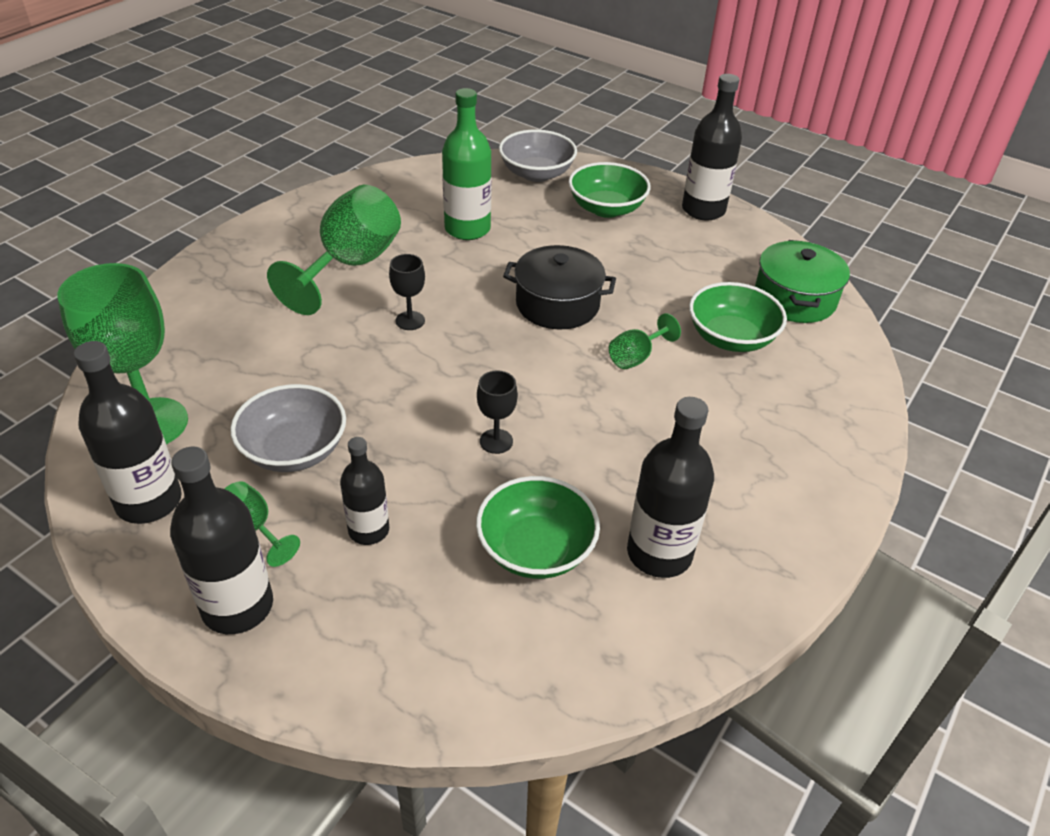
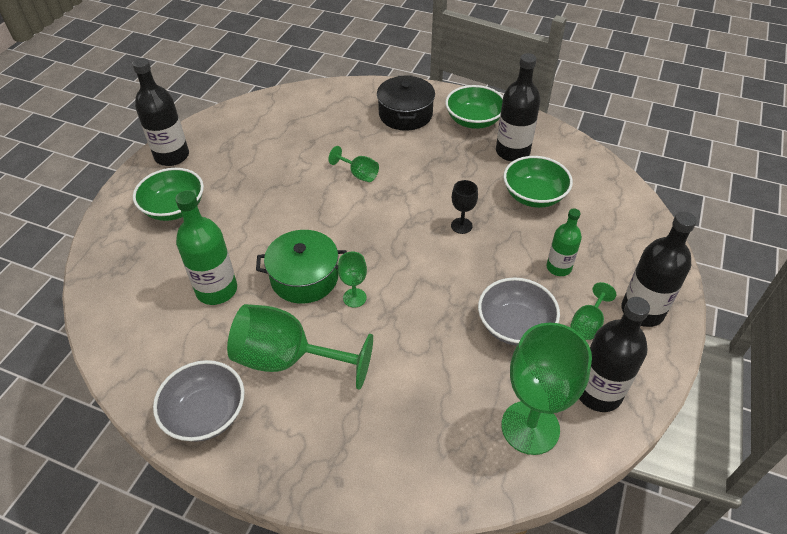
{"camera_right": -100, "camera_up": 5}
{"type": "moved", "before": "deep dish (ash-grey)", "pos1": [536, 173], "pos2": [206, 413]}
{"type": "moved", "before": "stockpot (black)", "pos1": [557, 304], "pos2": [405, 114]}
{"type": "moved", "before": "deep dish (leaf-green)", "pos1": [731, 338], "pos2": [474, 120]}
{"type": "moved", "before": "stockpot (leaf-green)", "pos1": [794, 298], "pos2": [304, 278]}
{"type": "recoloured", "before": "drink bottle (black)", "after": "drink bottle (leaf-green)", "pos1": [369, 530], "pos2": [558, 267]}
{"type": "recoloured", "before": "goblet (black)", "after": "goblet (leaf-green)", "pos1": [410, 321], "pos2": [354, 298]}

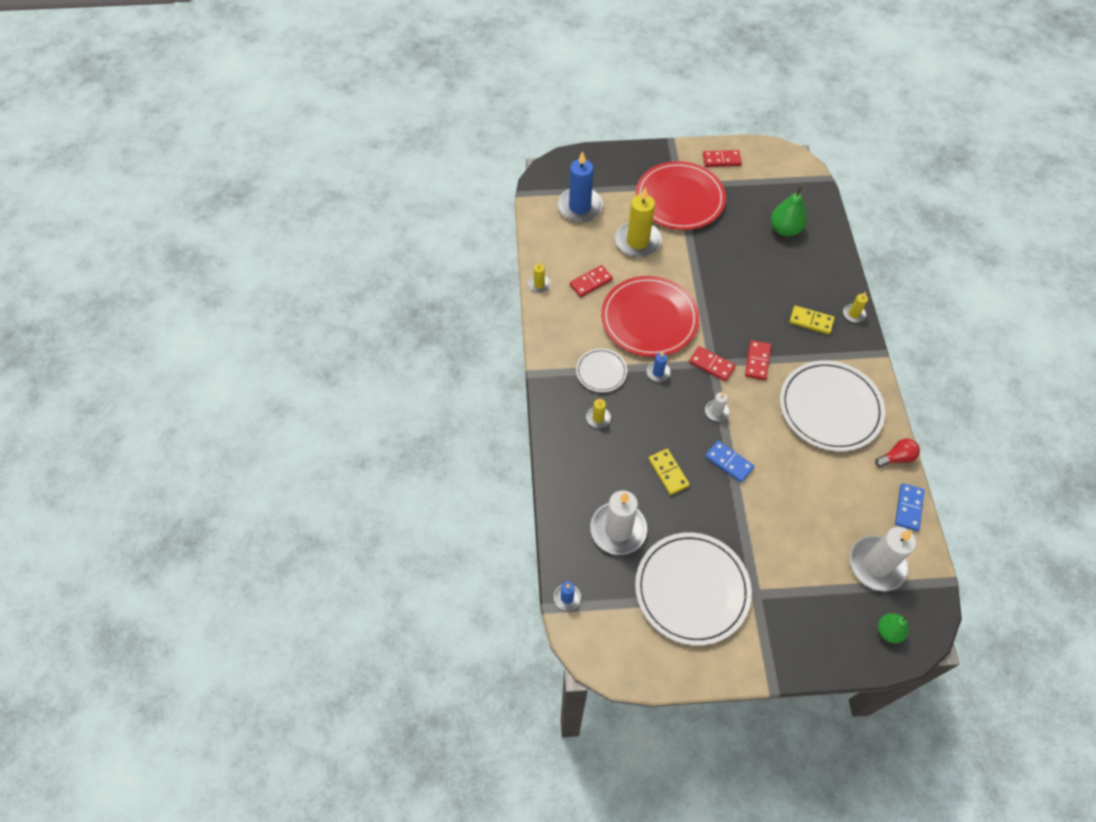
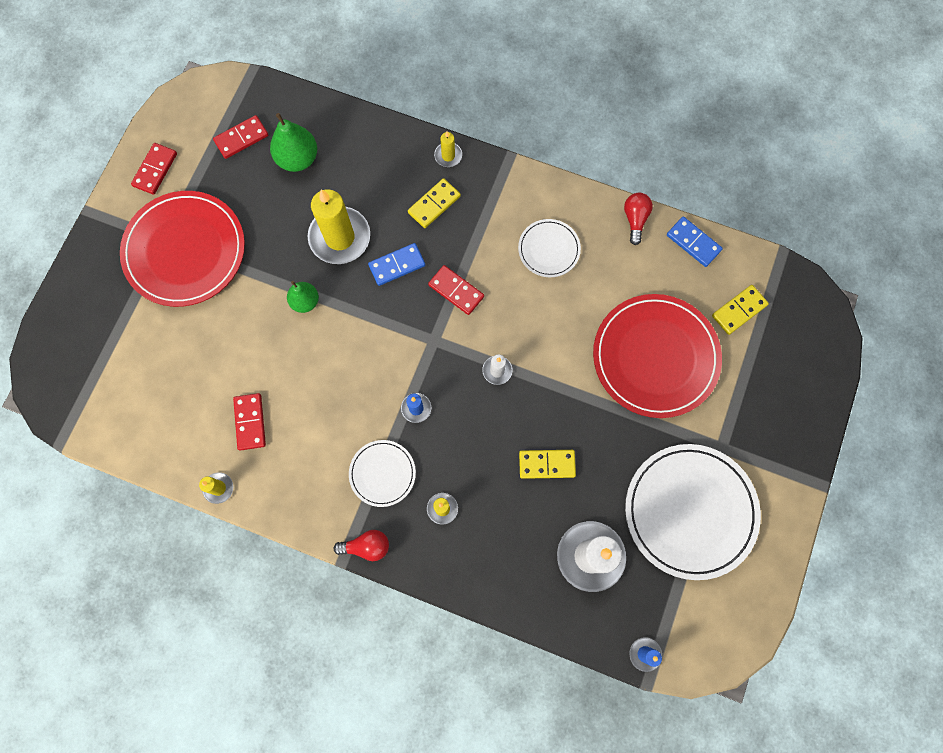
{"camera_right": -65, "camera_up": 15}
{"type": "removed", "before": "wax candle (blue)", "pos1": [579, 207]}
{"type": "added", "after": "lightbulb (scarlet)", "pos2": [367, 546]}
{"type": "moved", "before": "flat dish (scarlet)", "pos1": [649, 319], "pos2": [655, 357]}
{"type": "moved", "before": "wax candle (golden)", "pos1": [637, 241], "pos2": [340, 237]}
{"type": "moved", "before": "domino piece (scarlet)", "pos1": [711, 365], "pos2": [241, 138]}
{"type": "moved", "before": "domino piece (blue)", "pos1": [728, 462], "pos2": [397, 265]}
{"type": "moved", "before": "pear (leaf-green)", "pos1": [888, 631], "pos2": [305, 301]}
{"type": "replaced", "before": "wax candle (white)", "after": "domino piece (golden)", "pos1": [876, 565], "pos2": [739, 310]}
{"type": "resized", "before": "flat dish (white)", "pos1": [830, 408], "pos2": [549, 249], "scale": 0.51}

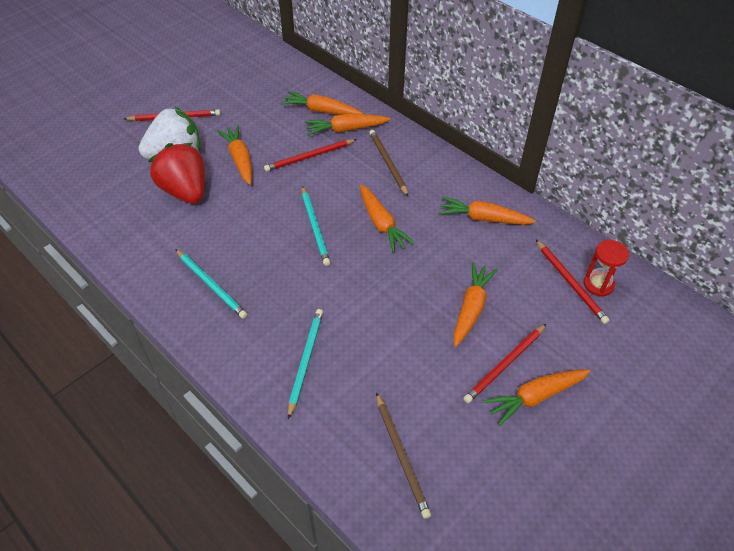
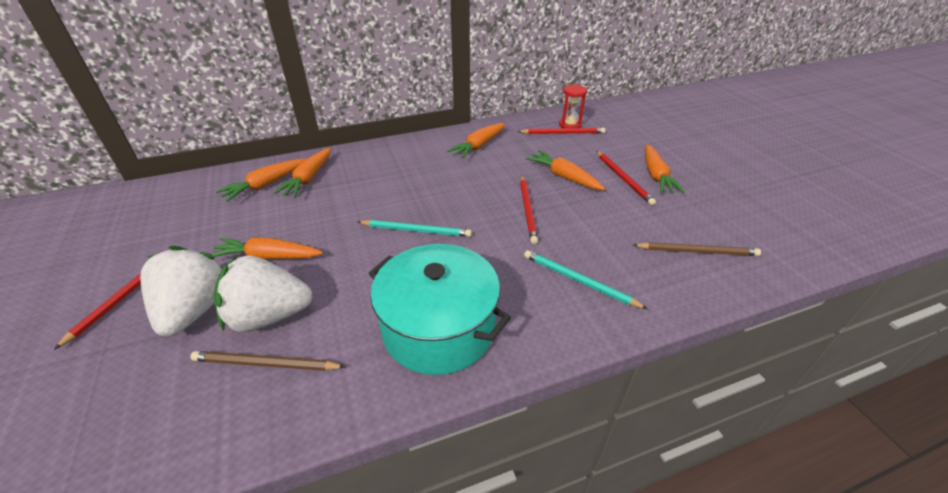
{"camera_right": -65, "camera_up": -10}
{"type": "removed", "before": "toy carrot (orange-coloured)", "pos1": [381, 223]}
{"type": "moved", "before": "lead pencil (scarlet)", "pos1": [309, 157], "pos2": [527, 210]}
{"type": "moved", "before": "lead pencil (dark brown)", "pos1": [388, 163], "pos2": [265, 364]}
{"type": "replaced", "before": "lead pencil (turquoise)", "after": "stockpot (turquoise)", "pos1": [211, 285], "pos2": [439, 328]}
{"type": "recoloured", "before": "berry (scarlet)", "after": "berry (white)", "pos1": [185, 191], "pos2": [269, 316]}

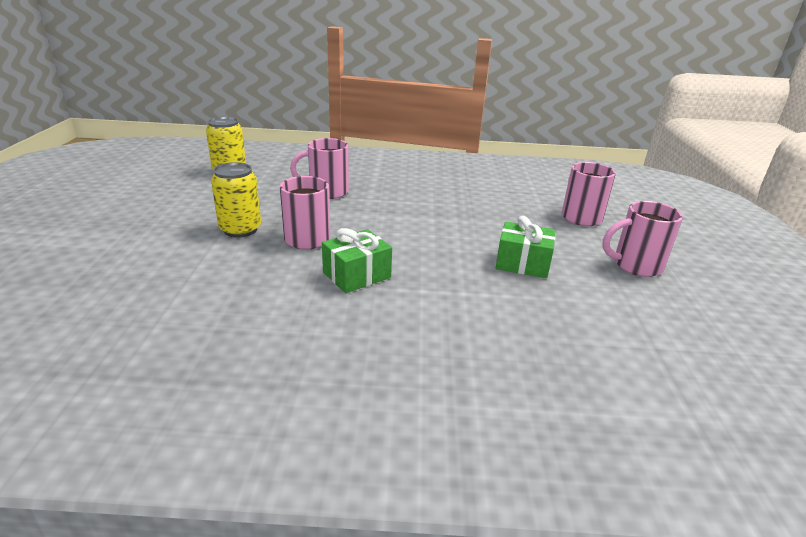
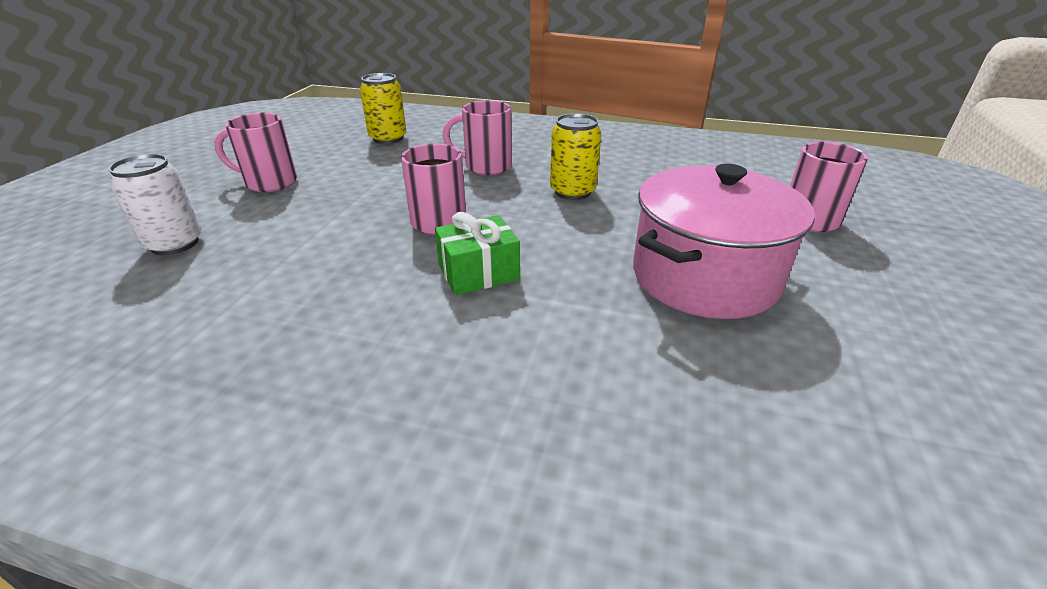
{"camera_right": 15, "camera_up": 5}
{"type": "added", "after": "tin (white)", "pos2": [174, 244]}
{"type": "moved", "before": "tin (golden)", "pos1": [240, 229], "pos2": [572, 191]}
{"type": "moved", "before": "coffee mug (rosy)", "pos1": [635, 266], "pos2": [269, 182]}
{"type": "replaced", "before": "wrapped gift (leaf-green)", "after": "stockpot (rosy)", "pos1": [522, 263], "pos2": [704, 277]}

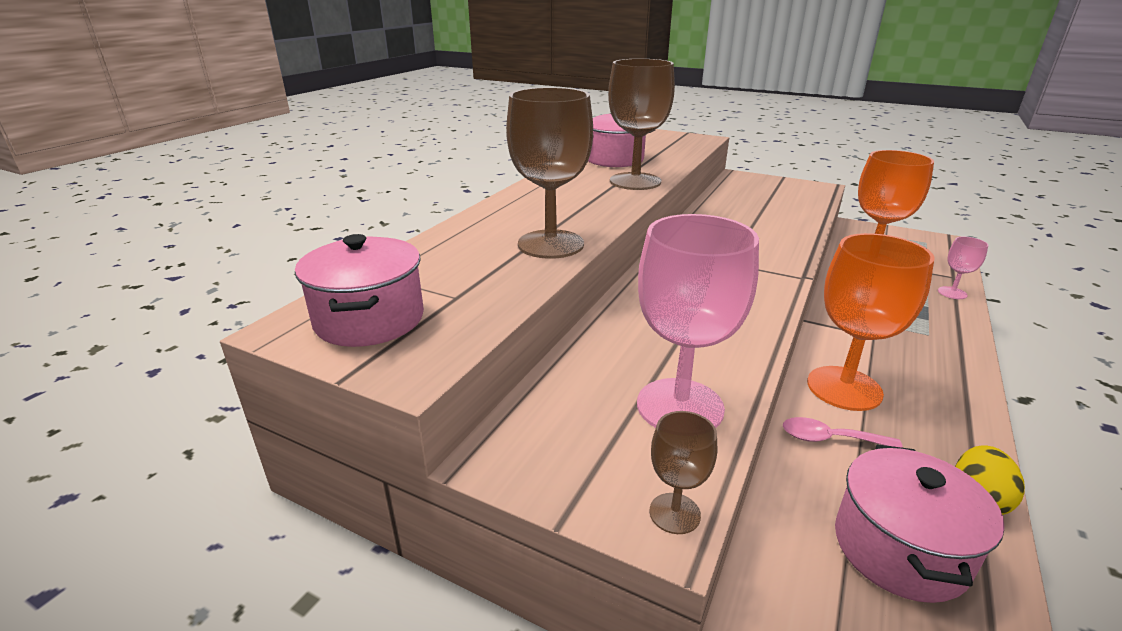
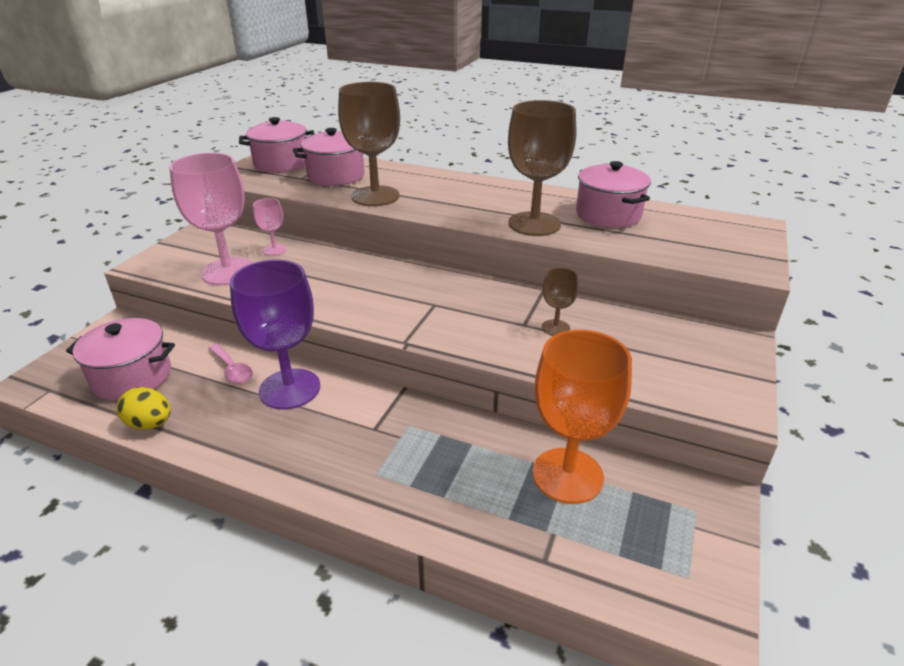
{"camera_right": 85, "camera_up": 5}
{"type": "added", "after": "stockpot (rosy)", "pos2": [336, 176]}
{"type": "moved", "before": "goblet (dark brown)", "pos1": [674, 513], "pos2": [555, 328]}
{"type": "moved", "before": "goblet (rosy)", "pos1": [952, 293], "pos2": [274, 250]}
{"type": "recoloured", "before": "goblet (orange-coloured)", "after": "goblet (purple)", "pos1": [844, 388], "pos2": [290, 389]}
{"type": "turned", "before": "spoon (rosy)", "pos1": [830, 439], "pos2": [232, 369], "turn": 135}

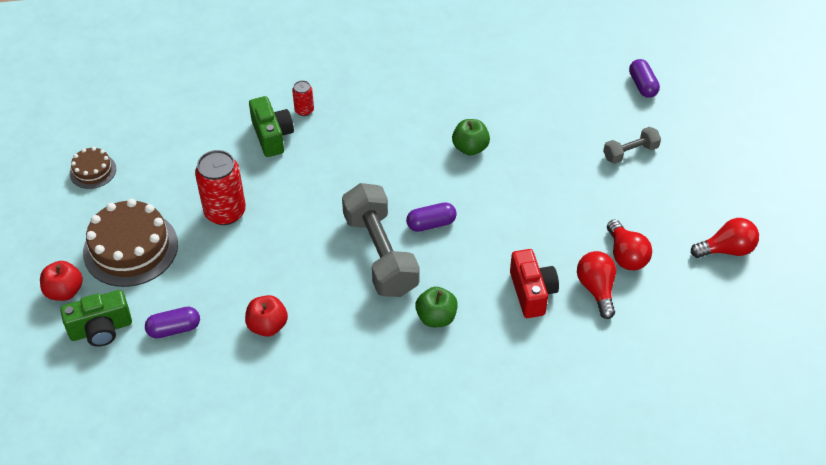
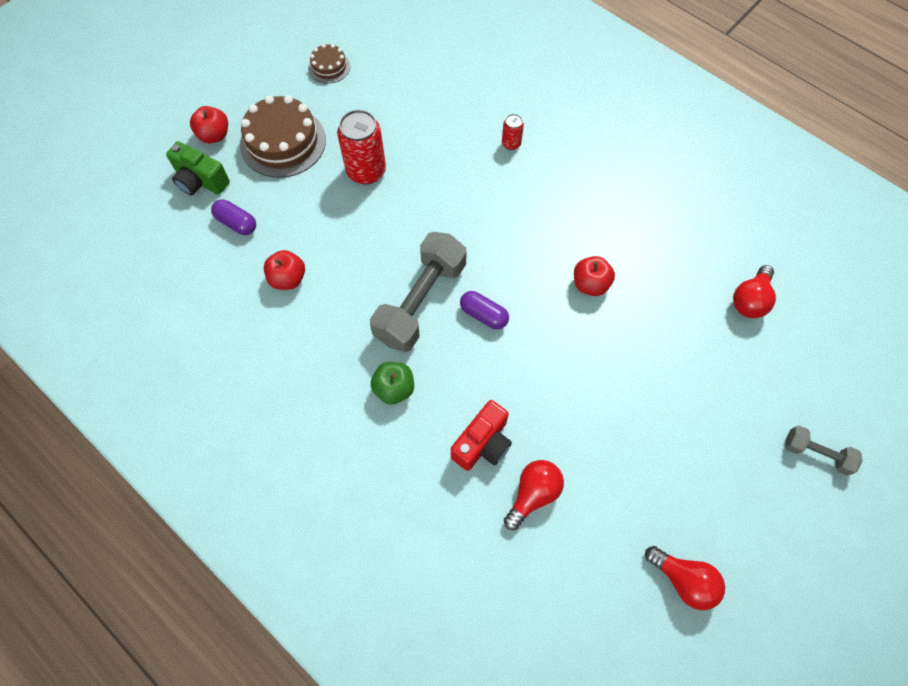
{"camera_right": 50, "camera_up": 15}
{"type": "removed", "before": "camera (leaf-green)", "pos1": [272, 136]}
{"type": "removed", "before": "pill shape (purple)", "pos1": [642, 85]}
{"type": "moved", "before": "dumbbell (ash-grey)", "pos1": [630, 152], "pos2": [816, 453]}
{"type": "moved", "before": "lightbulb (scarlet)", "pos1": [626, 255], "pos2": [750, 300]}
{"type": "recoloured", "before": "apple fruit (leaf-green)", "after": "apple fruit (scarlet)", "pos1": [470, 148], "pos2": [590, 284]}

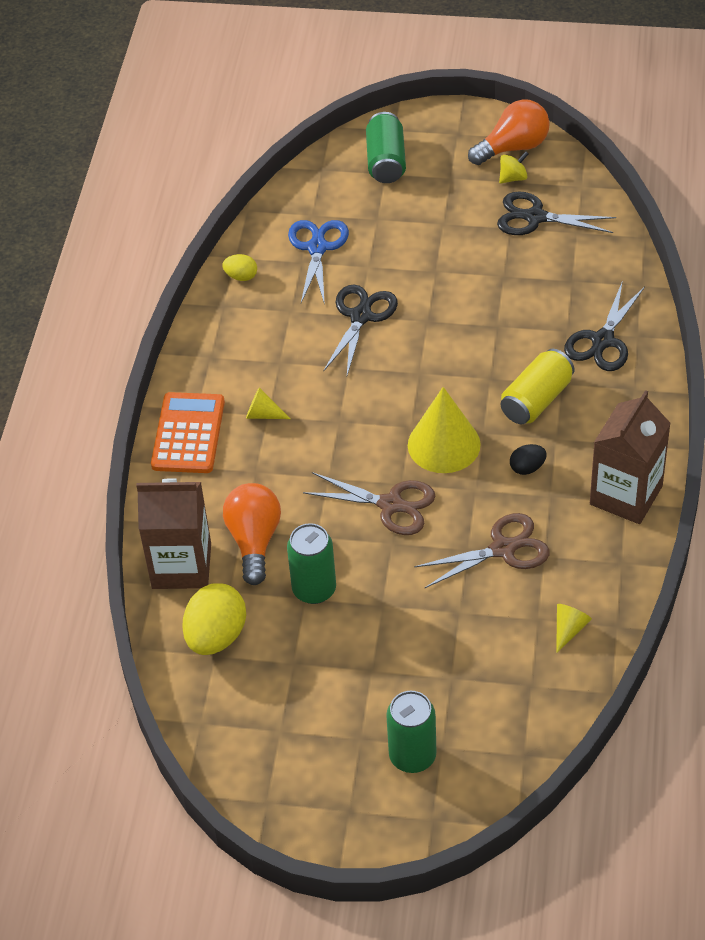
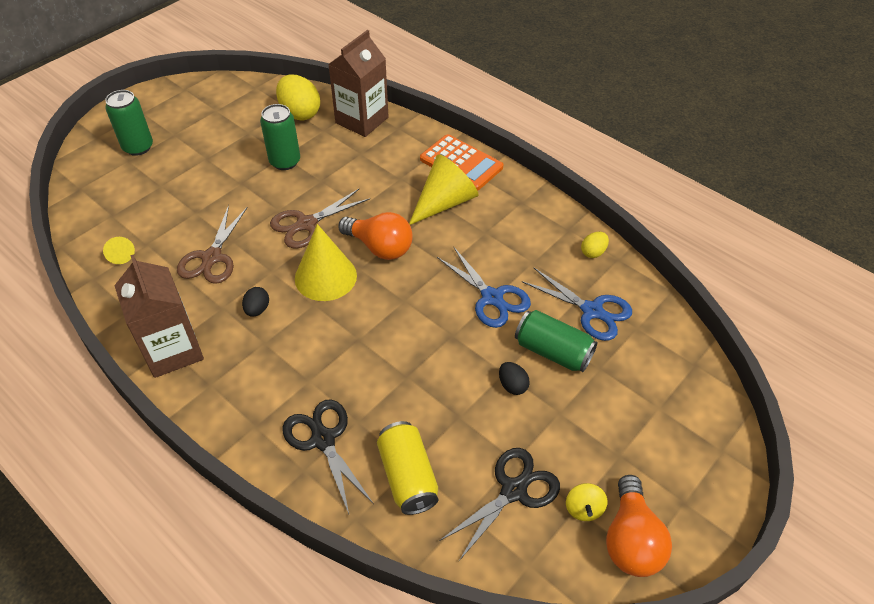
{"camera_right": 120, "camera_up": 0}
{"type": "added", "after": "egg shape (black)", "pos2": [512, 385]}
{"type": "moved", "before": "lightbulb (orange-coloured)", "pos1": [254, 541], "pos2": [380, 247]}
{"type": "moved", "before": "tin (leaf-green)", "pos1": [386, 161], "pos2": [553, 351]}
{"type": "moved", "before": "tin (golden)", "pos1": [536, 400], "pos2": [408, 476]}
{"type": "recoloured", "before": "scissors (black)", "after": "scissors (blue)", "pos1": [361, 316], "pos2": [492, 298]}
{"type": "resized", "before": "cone shape (golden)", "pos1": [263, 414], "pos2": [444, 202], "scale": 2.1}

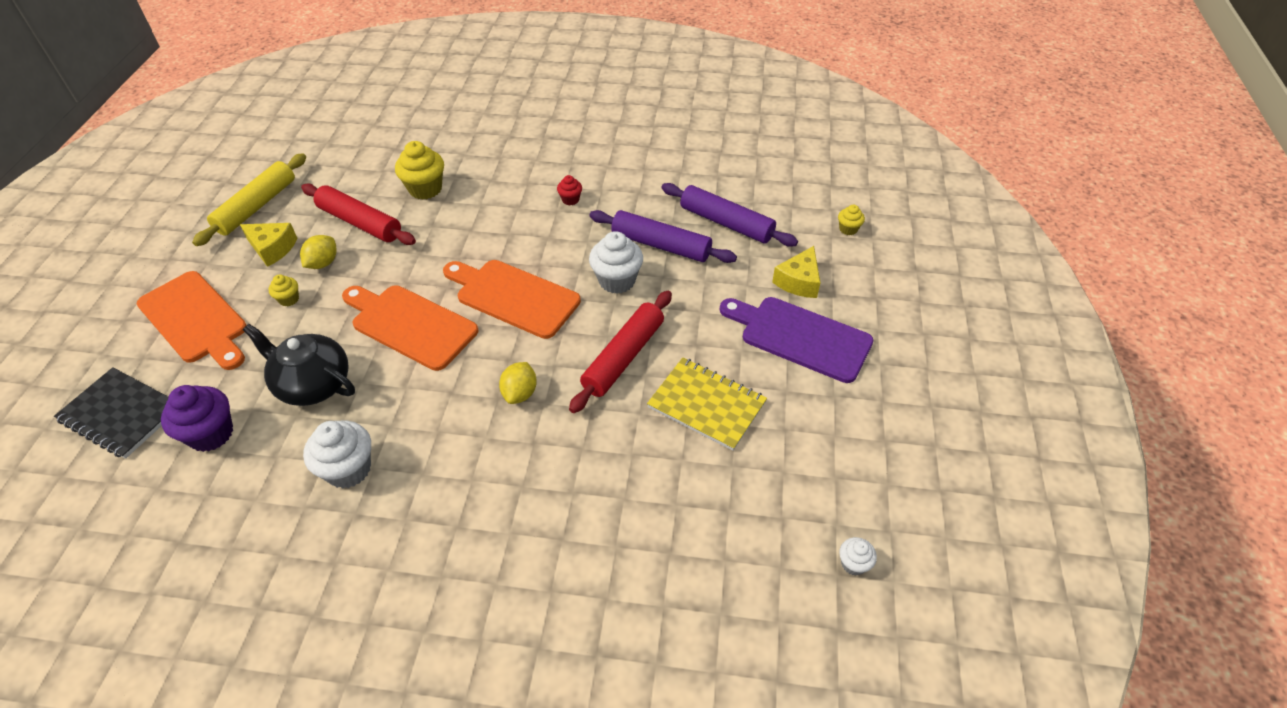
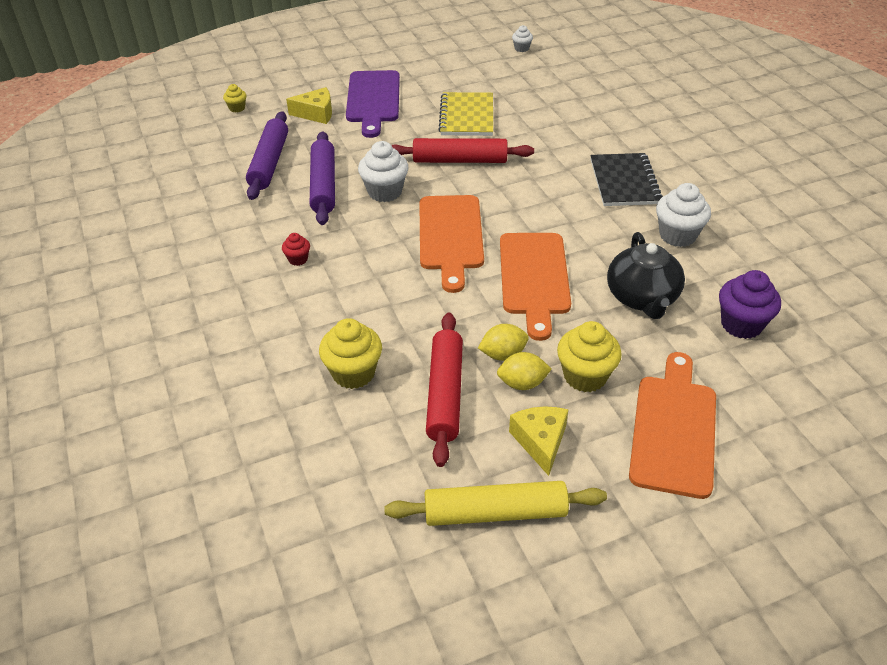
{"camera_right": -120, "camera_up": -5}
{"type": "moved", "before": "notepad (black)", "pos1": [121, 414], "pos2": [624, 182]}
{"type": "moved", "before": "toy lemon (golden)", "pos1": [520, 393], "pos2": [503, 354]}
{"type": "resized", "before": "cupcake (golden)", "pos1": [289, 299], "pos2": [585, 376], "scale": 1.92}

